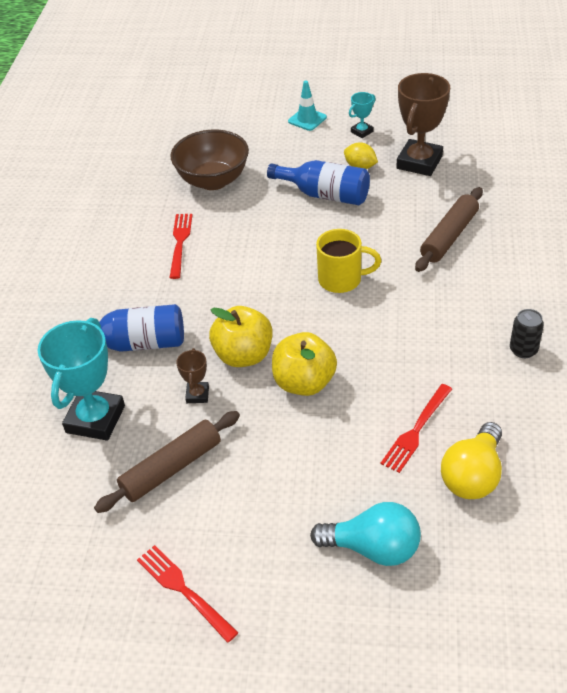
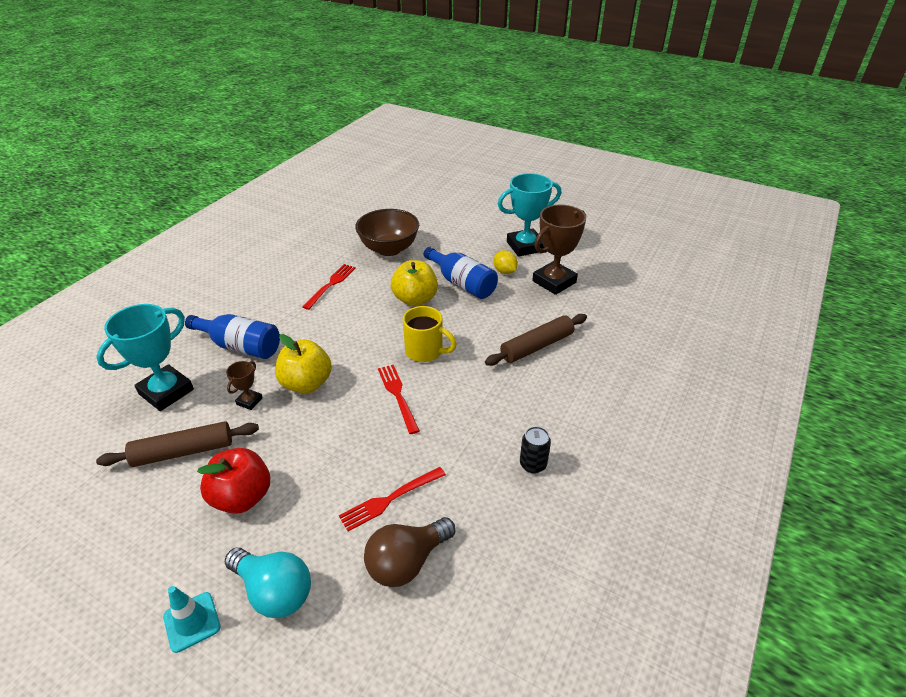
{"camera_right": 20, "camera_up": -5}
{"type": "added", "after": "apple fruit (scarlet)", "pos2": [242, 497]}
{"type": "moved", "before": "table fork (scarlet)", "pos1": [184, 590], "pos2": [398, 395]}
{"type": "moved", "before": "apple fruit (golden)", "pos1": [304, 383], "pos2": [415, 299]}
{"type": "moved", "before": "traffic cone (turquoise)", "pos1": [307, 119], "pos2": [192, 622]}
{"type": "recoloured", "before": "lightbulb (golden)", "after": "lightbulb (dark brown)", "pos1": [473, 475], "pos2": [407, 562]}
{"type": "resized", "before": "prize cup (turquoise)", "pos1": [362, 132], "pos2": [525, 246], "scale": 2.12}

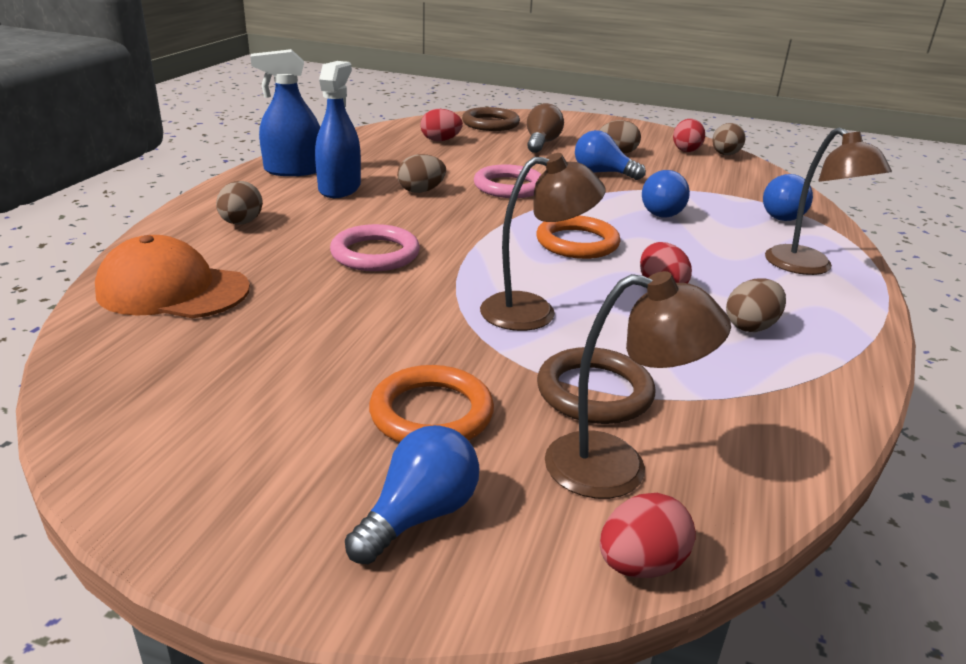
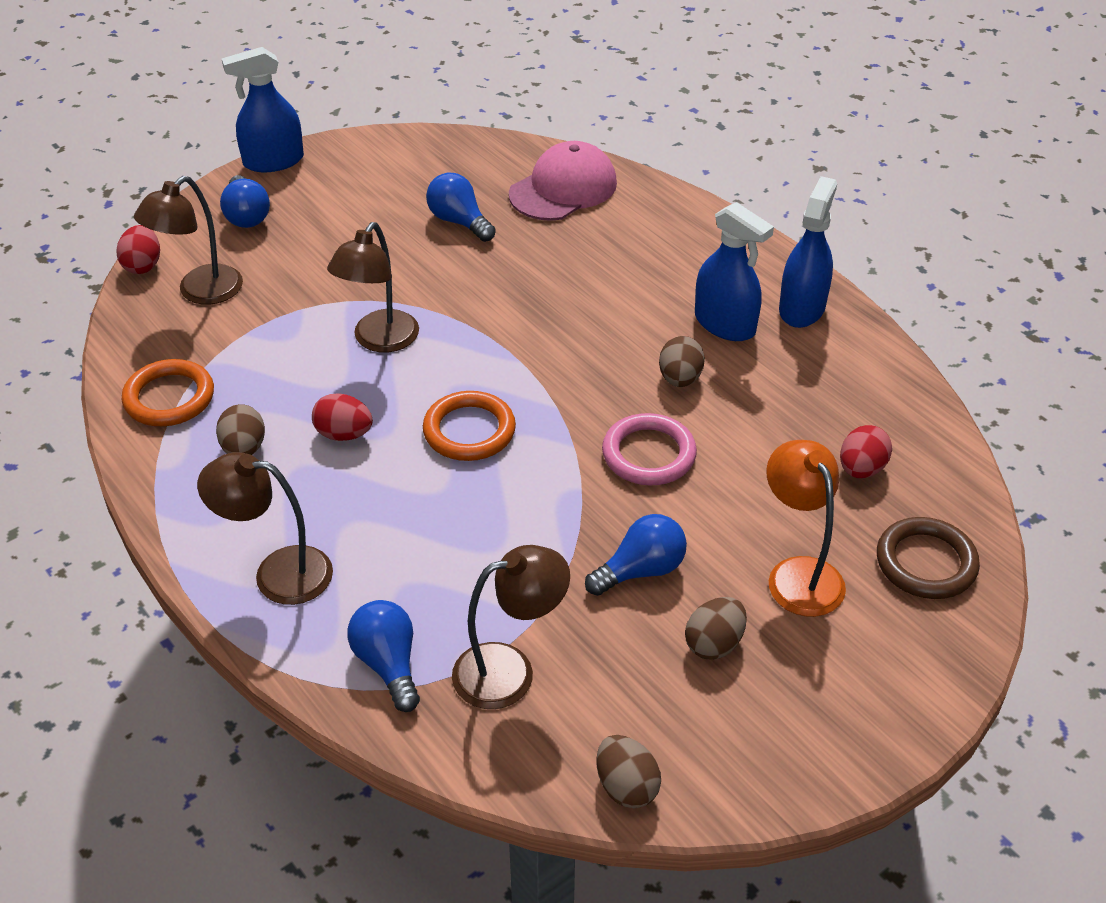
{"camera_right": 125, "camera_up": 15}
{"type": "removed", "before": "egg shape (dark brown)", "pos1": [241, 223]}
{"type": "removed", "before": "hoop (rosy)", "pos1": [375, 254]}
{"type": "removed", "before": "hoop (dark brown)", "pos1": [594, 392]}
{"type": "removed", "before": "egg shape (scarlet)", "pos1": [686, 150]}
{"type": "added", "after": "spray cleaner (blue)", "pos2": [273, 161]}
{"type": "added", "after": "desk lamp (dark brown)", "pos2": [510, 670]}
{"type": "moved", "before": "hoop (orange-coloured)", "pos1": [431, 413], "pos2": [169, 398]}
{"type": "moved", "before": "lightbulb (blue)", "pos1": [662, 211], "pos2": [459, 221]}
{"type": "replaced", "before": "lightbulb (dark brown)", "after": "desk lamp (orange-coloured)", "pos1": [541, 143], "pos2": [798, 574]}
{"type": "recoloured", "before": "peaked cap (orange-coloured)", "after": "peaked cap (rosy)", "pos1": [172, 290], "pos2": [563, 188]}

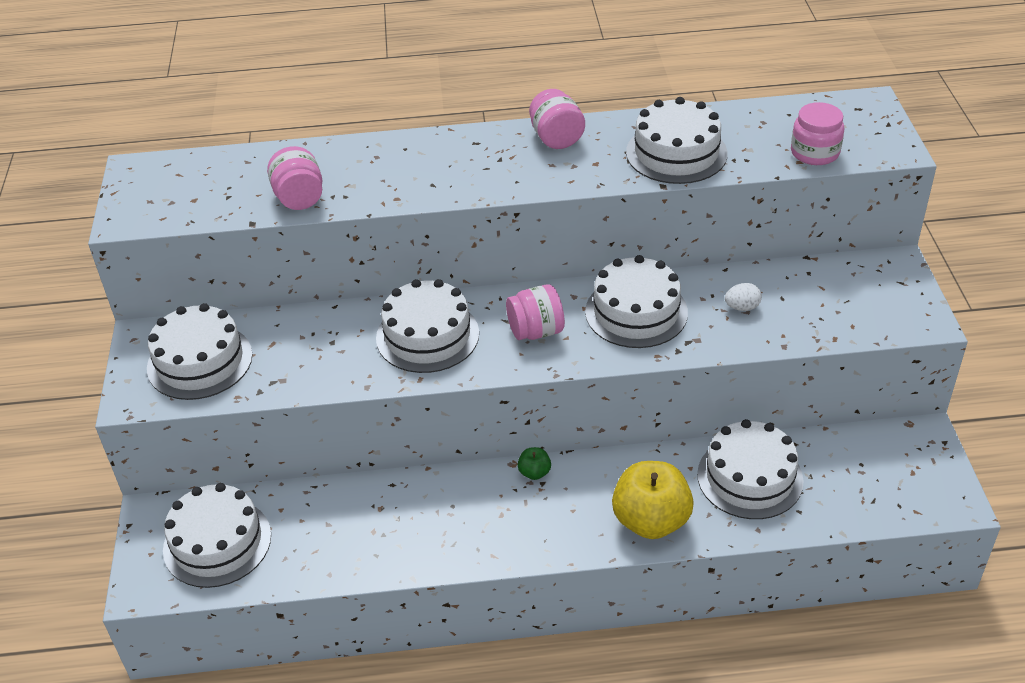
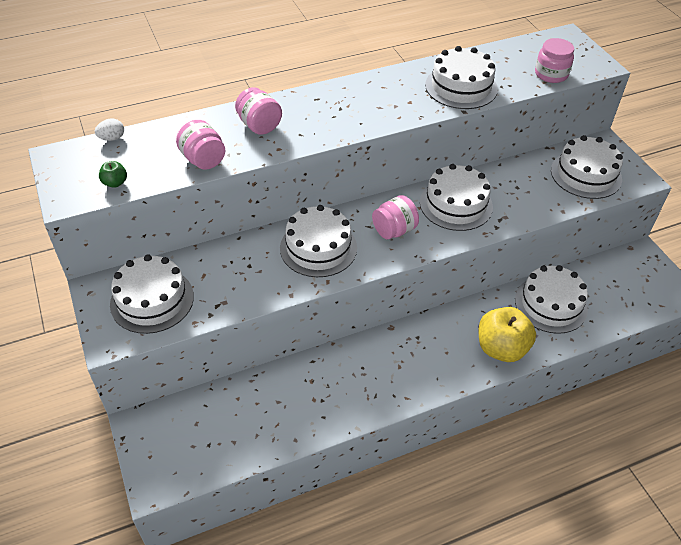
{"camera_right": -20, "camera_up": 5}
{"type": "moved", "before": "cake (white)", "pos1": [217, 542], "pos2": [586, 174]}
{"type": "moved", "before": "apple fruit (leaf-green)", "pos1": [534, 472], "pos2": [115, 183]}
{"type": "moved", "before": "preserve jar (rosy)", "pos1": [556, 138], "pos2": [259, 125]}
{"type": "moved", "before": "egg shape (white)", "pos1": [742, 307], "pos2": [112, 138]}

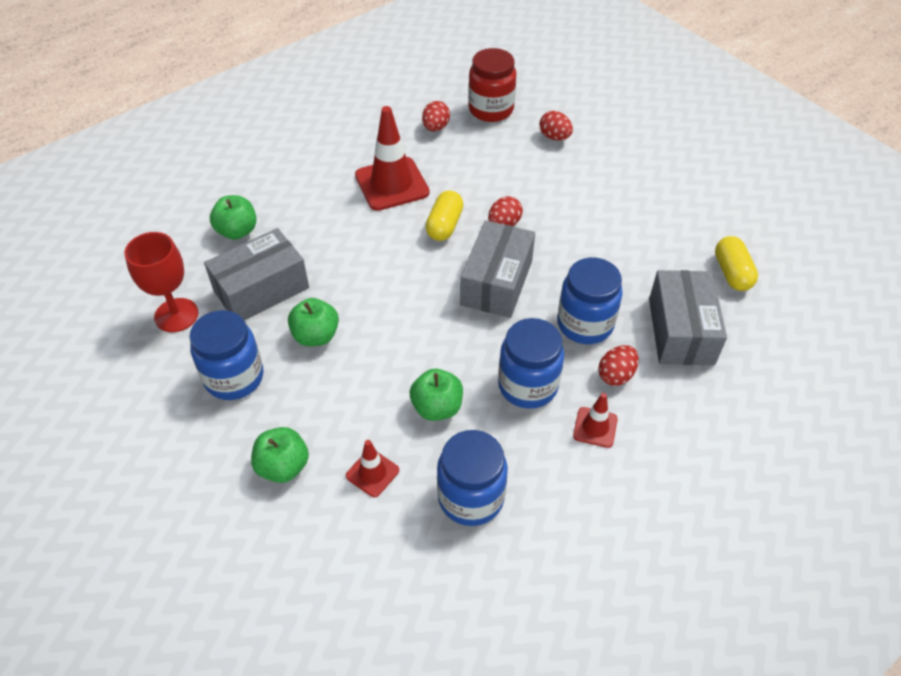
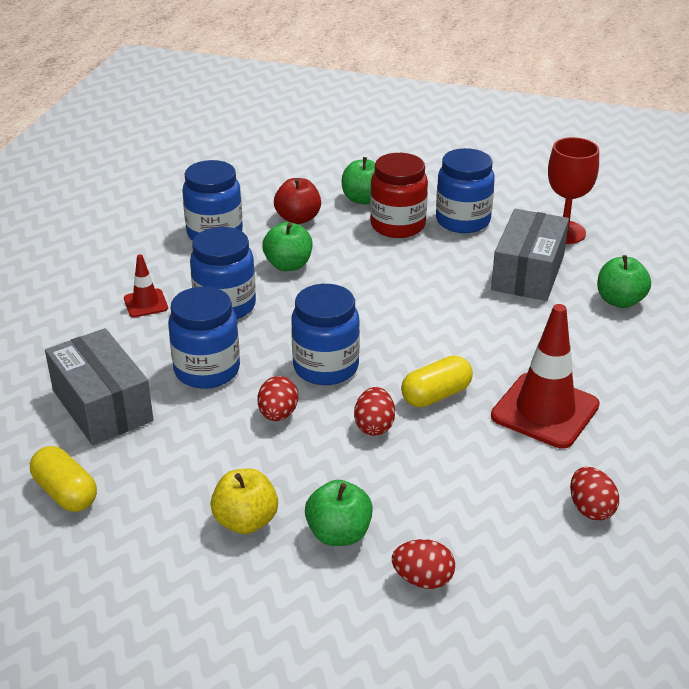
{"camera_right": 145, "camera_up": -15}
{"type": "added", "after": "apple fruit (golden)", "pos2": [246, 521]}
{"type": "moved", "before": "apple fruit (leaf-green)", "pos1": [316, 336], "pos2": [339, 534]}
{"type": "moved", "before": "preserve jar (scarlet)", "pos1": [491, 109], "pos2": [397, 225]}
{"type": "moved", "before": "egg shape (scarlet)", "pos1": [616, 375], "pos2": [278, 414]}
{"type": "replaced", "before": "traffic cone (scarlet)", "after": "apple fruit (scarlet)", "pos1": [372, 473], "pos2": [298, 218]}
{"type": "replaced", "before": "box (ash-grey)", "after": "preserve jar (blue)", "pos1": [496, 283], "pos2": [325, 367]}
{"type": "turned", "before": "pill shape (golden)", "pos1": [444, 225], "pos2": [436, 395], "turn": 75}

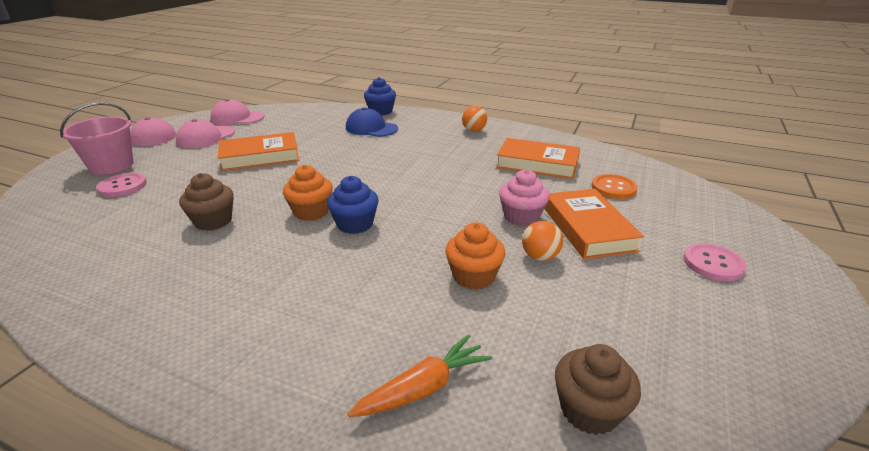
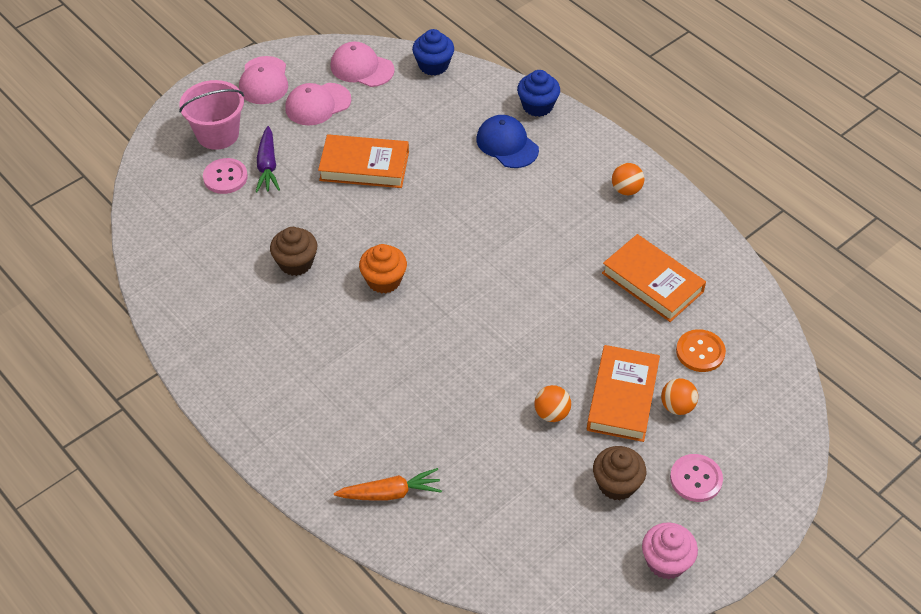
{"camera_right": 25, "camera_up": 20}
{"type": "removed", "before": "cupcake (orange-coloured)", "pos1": [473, 276]}
{"type": "added", "after": "toy carrot (purple)", "pos2": [267, 166]}
{"type": "added", "after": "sphere (orange-coloured)", "pos2": [677, 406]}
{"type": "moved", "before": "cupcake (blue)", "pos1": [355, 224], "pos2": [433, 65]}
{"type": "moved", "before": "cupcake (rosy)", "pos1": [521, 217], "pos2": [666, 562]}
{"type": "moved", "before": "cupcake (dark brown)", "pos1": [589, 410], "pos2": [617, 484]}

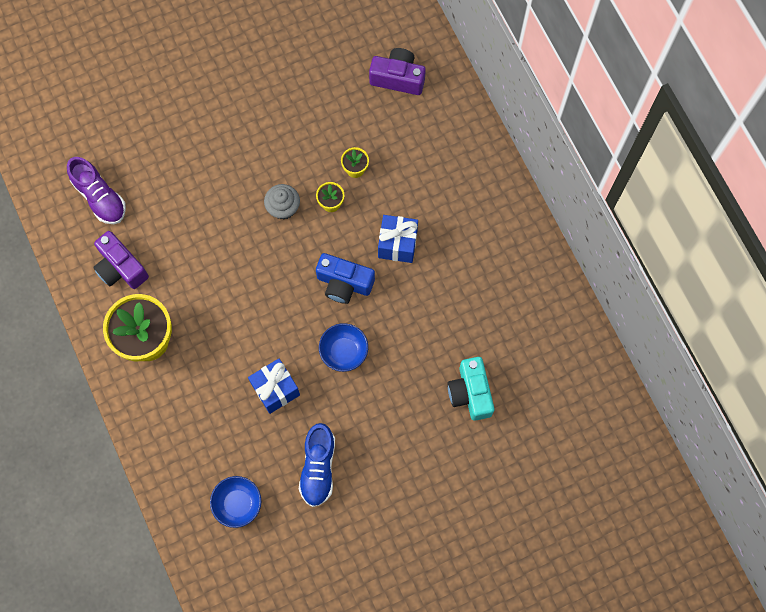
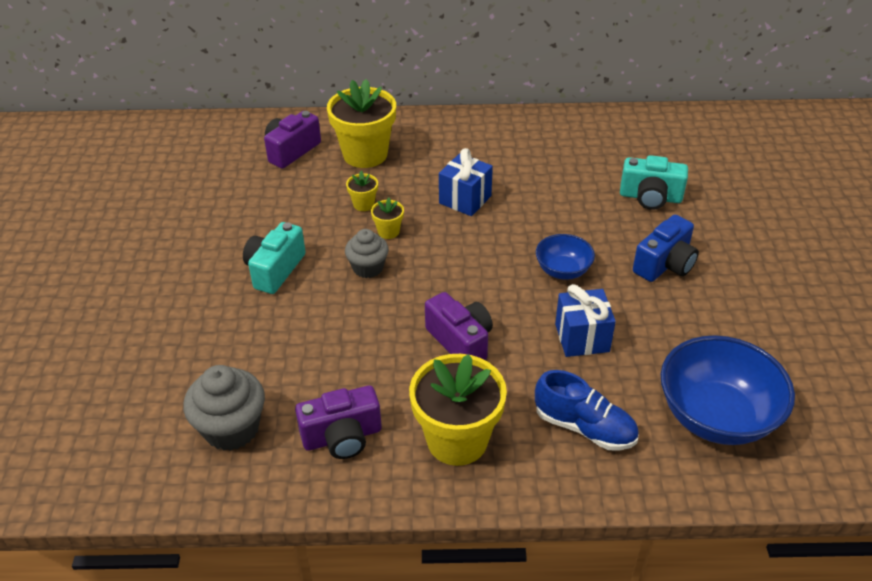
{"camera_right": -65, "camera_up": -30}
{"type": "added", "after": "camera (turquoise)", "pos2": [275, 270]}
{"type": "added", "after": "plant pot (golden)", "pos2": [365, 154]}
{"type": "added", "after": "camera (purple)", "pos2": [460, 341]}
{"type": "moved", "before": "sneaker (blue)", "pos1": [318, 468], "pos2": [584, 427]}
{"type": "moved", "before": "camera (blue)", "pos1": [344, 283], "pos2": [665, 264]}
{"type": "replaced", "before": "sneaker (purple)", "after": "cupcake (ash-grey)", "pos1": [100, 197], "pos2": [231, 428]}
{"type": "resized", "before": "deep dish (blue)", "pos1": [238, 504], "pos2": [716, 416], "scale": 1.86}

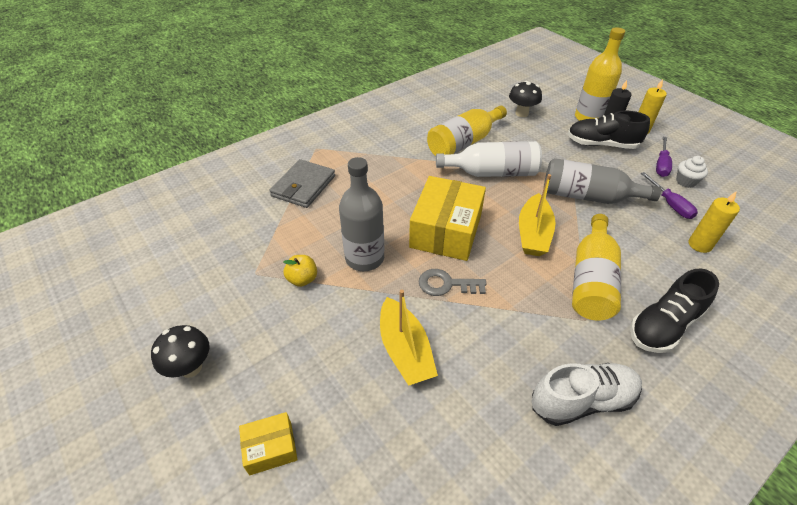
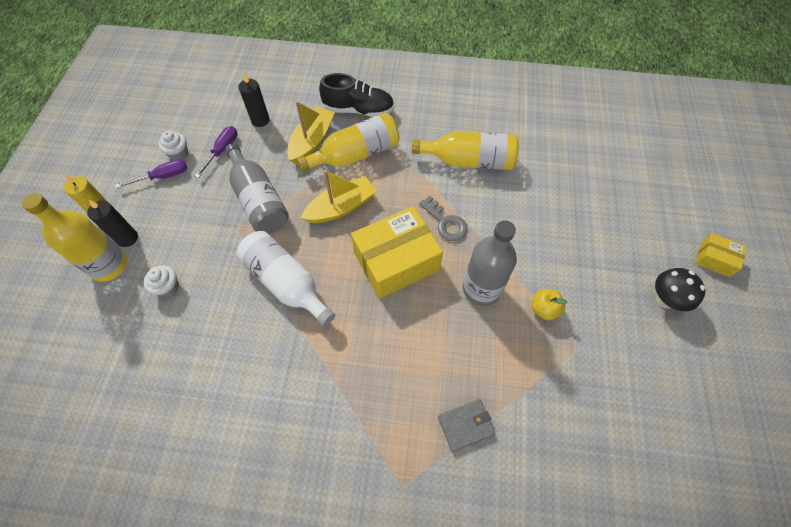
{"camera_right": -135, "camera_up": 15}
{"type": "removed", "before": "toadstool (black)", "pos1": [521, 113]}
{"type": "removed", "before": "sneaker (white)", "pos1": [582, 401]}
{"type": "removed", "before": "sneaker (black)", "pos1": [601, 144]}
{"type": "added", "after": "cupcake (white)", "pos2": [168, 287]}
{"type": "moved", "before": "box (golden)", "pos1": [271, 448], "pos2": [714, 259]}
{"type": "moved", "before": "toy boat (golden)", "pos1": [405, 350], "pos2": [312, 141]}
{"type": "moved", "before": "drink bottle (golden)", "pos1": [463, 143], "pos2": [469, 161]}
{"type": "recoloured", "before": "wax candle (golden)", "after": "wax candle (black)", "pos1": [699, 245], "pos2": [260, 120]}
{"type": "resized", "before": "wallet (ash-grey)", "pos1": [303, 186], "pos2": [466, 425], "scale": 0.66}

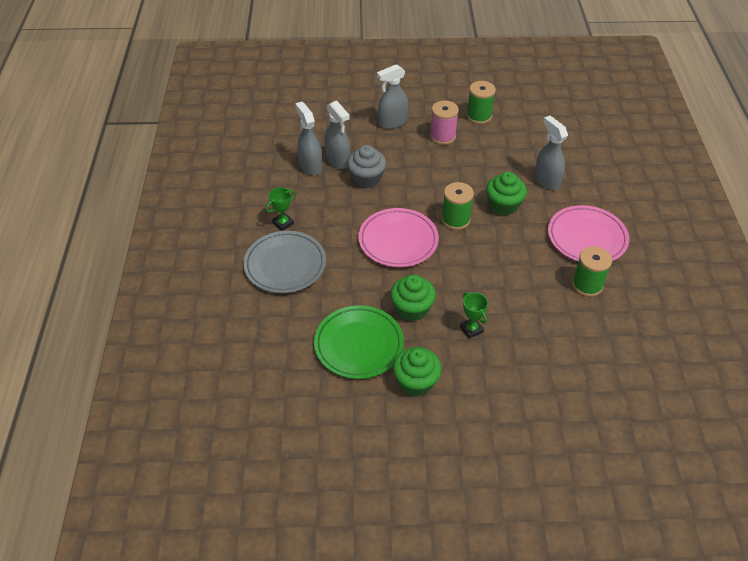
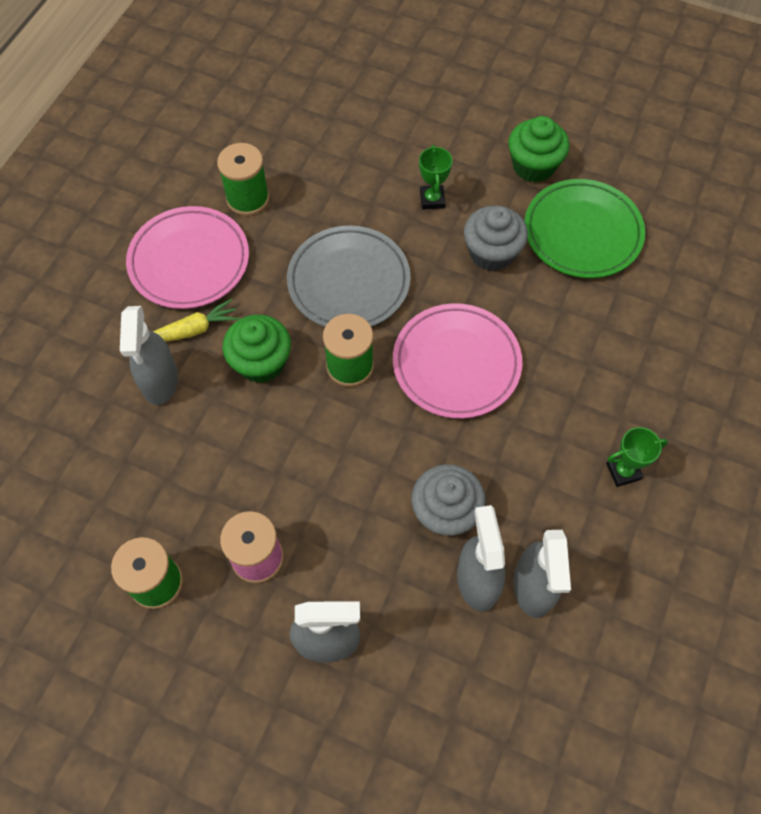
{"camera_right": -155, "camera_up": 15}
{"type": "added", "after": "toy carrot (golden)", "pos2": [193, 330]}
{"type": "moved", "before": "flat dish (ash-grey)", "pos1": [285, 265], "pos2": [349, 282]}
{"type": "recoloured", "before": "cupcake (leaf-green)", "after": "cupcake (ash-grey)", "pos1": [412, 309], "pos2": [491, 253]}

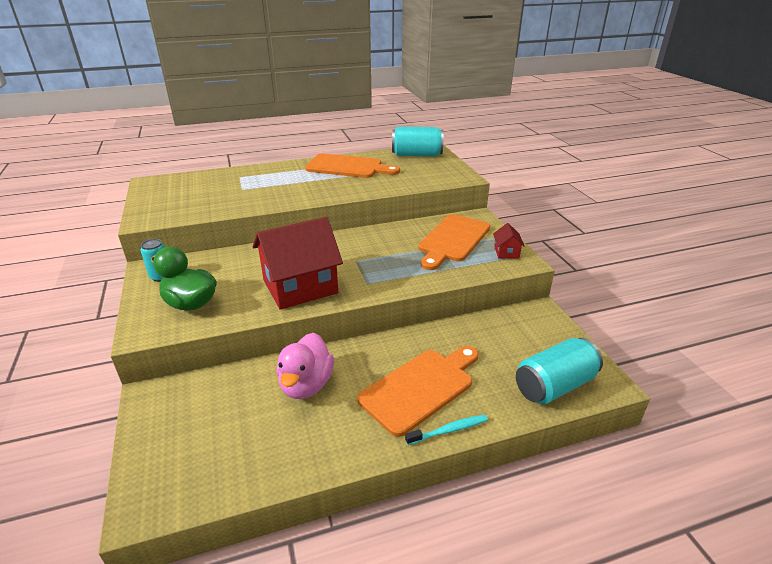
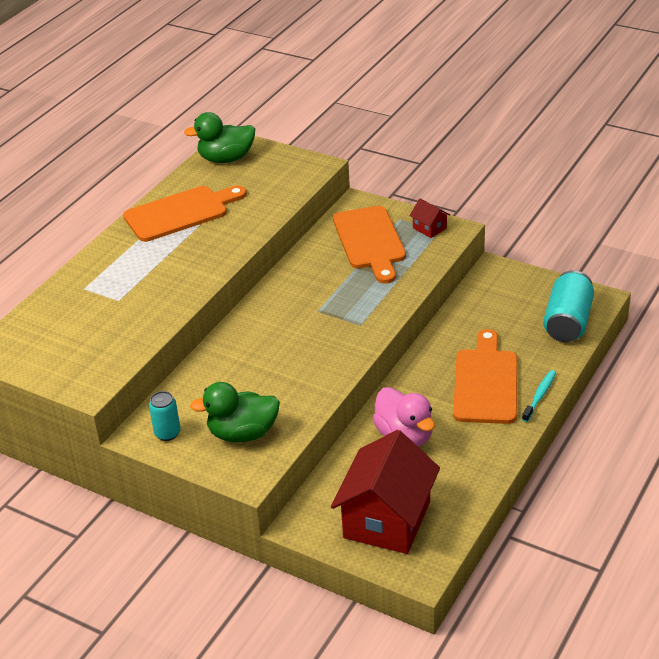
{"camera_right": -40, "camera_up": 5}
{"type": "moved", "before": "house (scarlet)", "pos1": [300, 287], "pos2": [387, 519]}
{"type": "replaced", "before": "tin (turquoise)", "after": "duck (leaf-green)", "pos1": [417, 155], "pos2": [226, 159]}

